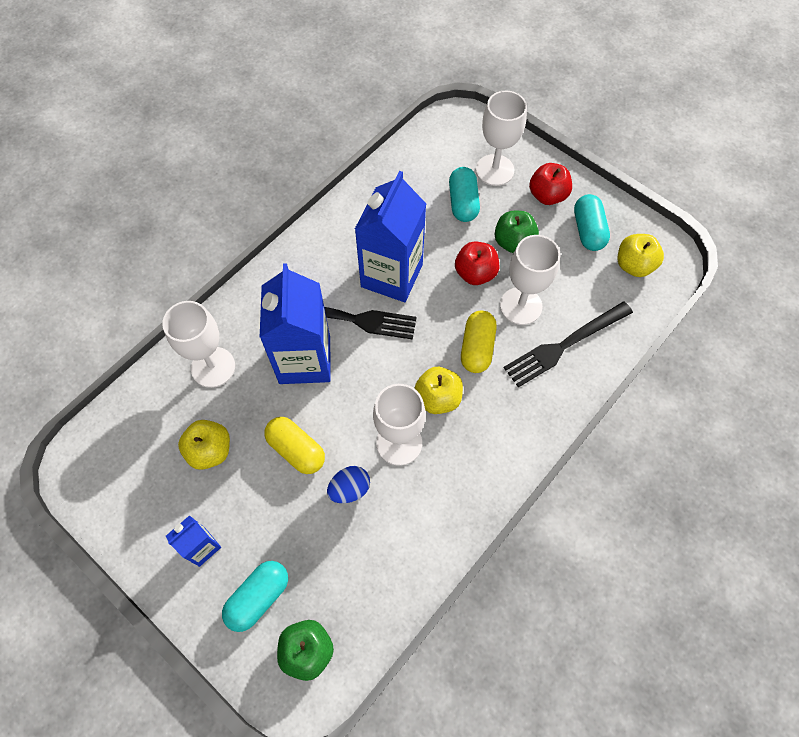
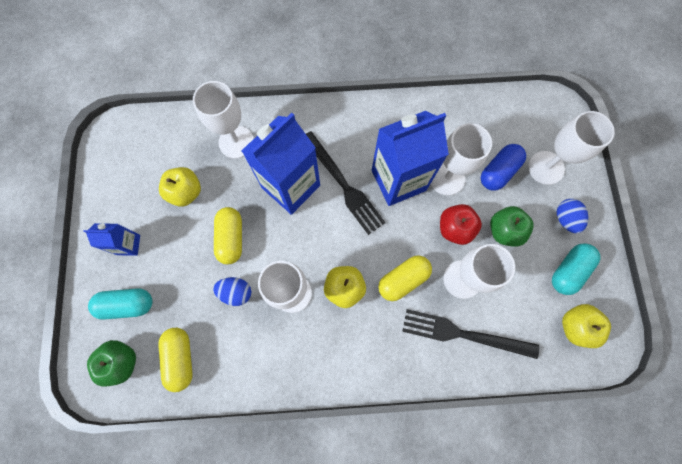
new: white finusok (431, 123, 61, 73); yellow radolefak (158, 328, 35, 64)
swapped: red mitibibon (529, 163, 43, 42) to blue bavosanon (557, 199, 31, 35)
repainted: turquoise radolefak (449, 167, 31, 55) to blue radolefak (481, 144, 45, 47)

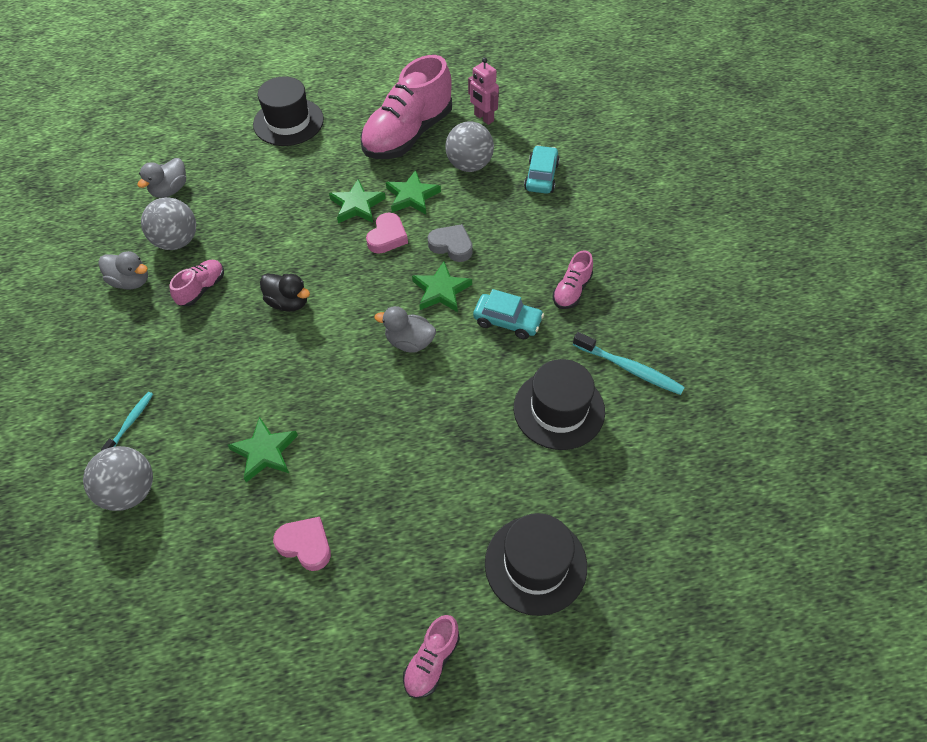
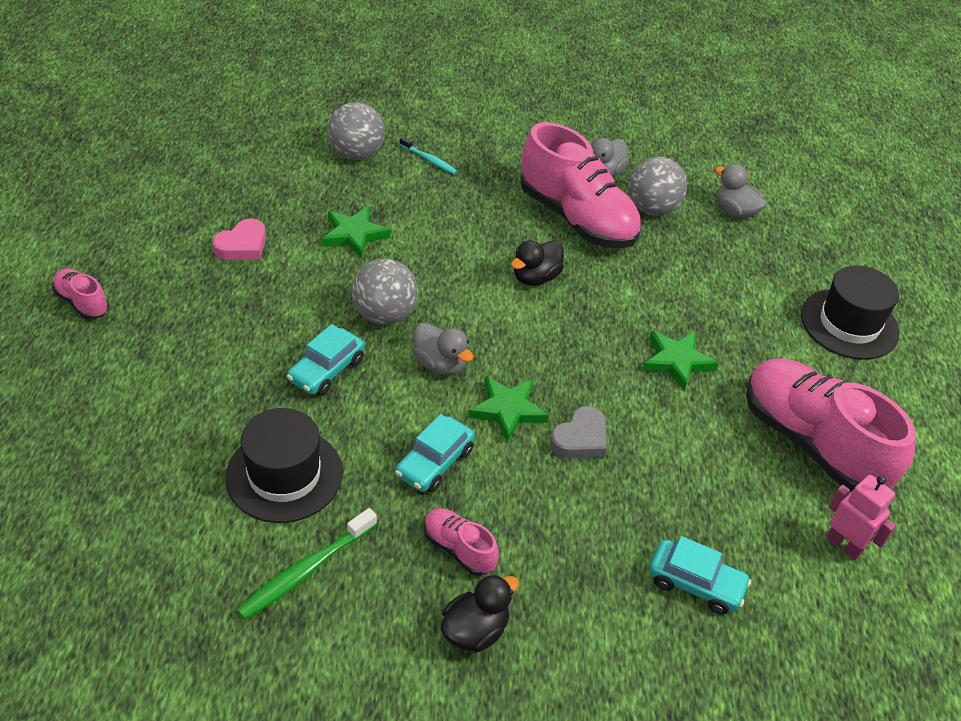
gone: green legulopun (386, 170, 55, 44); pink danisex (366, 213, 42, 41); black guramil (485, 513, 102, 103)
new: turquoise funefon (287, 324, 78, 72); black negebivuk (441, 574, 78, 78)
shifted: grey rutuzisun (446, 121, 48, 51) to (351, 259, 67, 66)
repainted: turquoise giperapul (573, 332, 112, 63) to green giperapul (237, 508, 140, 112)
rotated: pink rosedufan (468, 57, 31, 68) = (826, 475, 70, 85) 75 degrees clockwise; grey negebivuk (374, 306, 62, 47) = (413, 322, 61, 53) 105 degrees clockwise
scaled: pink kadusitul (169, 260, 55, 46) = (521, 122, 120, 126) x2.20

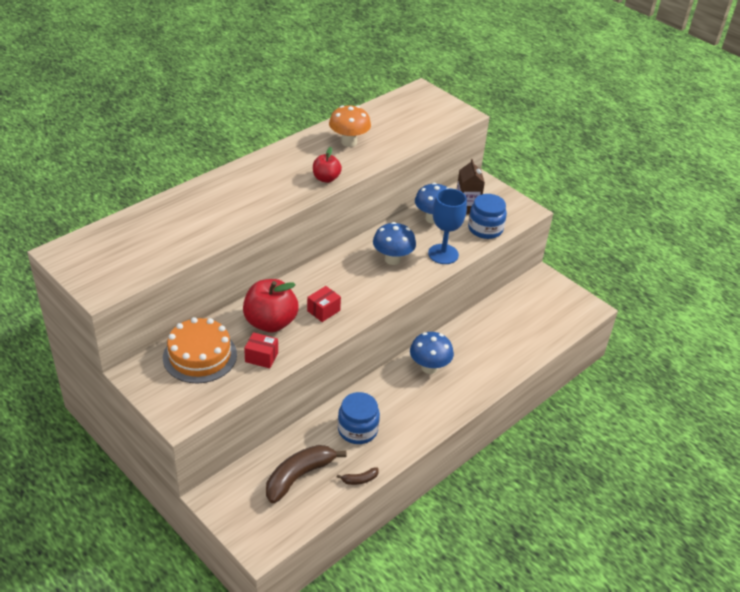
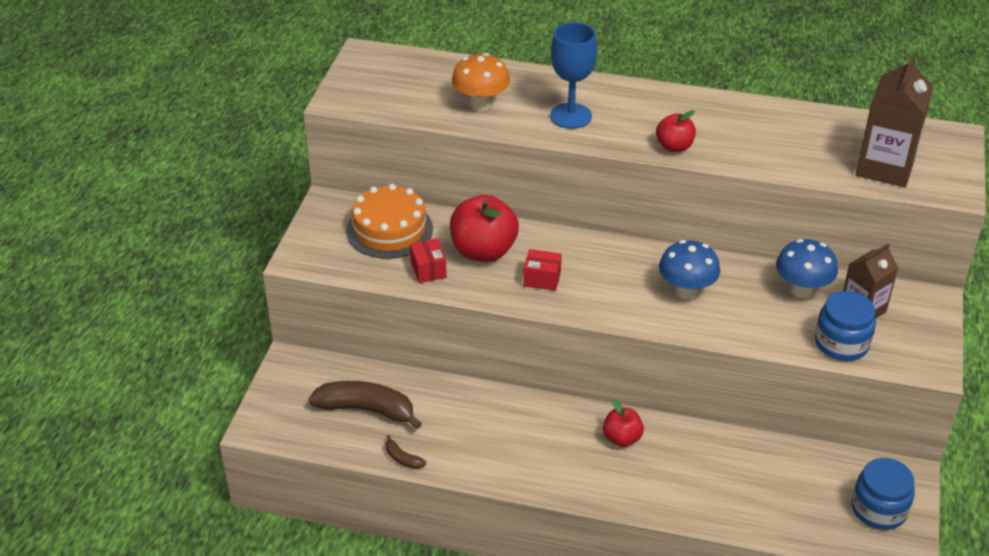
new: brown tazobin (856, 55, 77, 132)
shifted: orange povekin (329, 105, 42, 42) to (452, 53, 58, 58); blue finusok (428, 188, 39, 76) to (550, 22, 47, 107); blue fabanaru (338, 392, 42, 52) to (852, 458, 63, 72)
swapped: blue povekin (410, 332, 44, 42) to red mitibibon (603, 399, 41, 48)

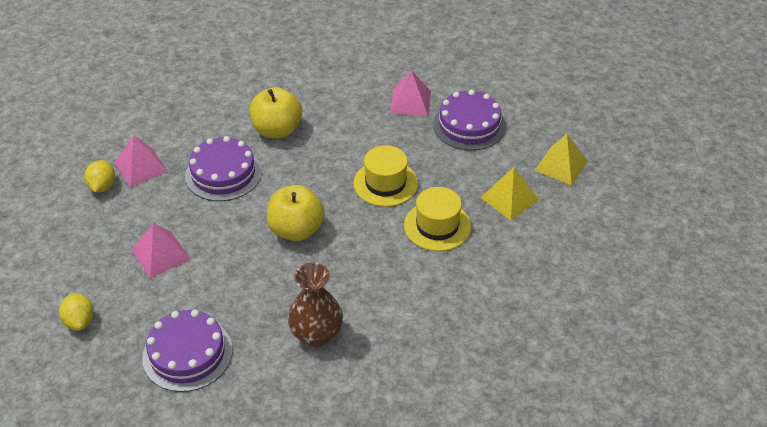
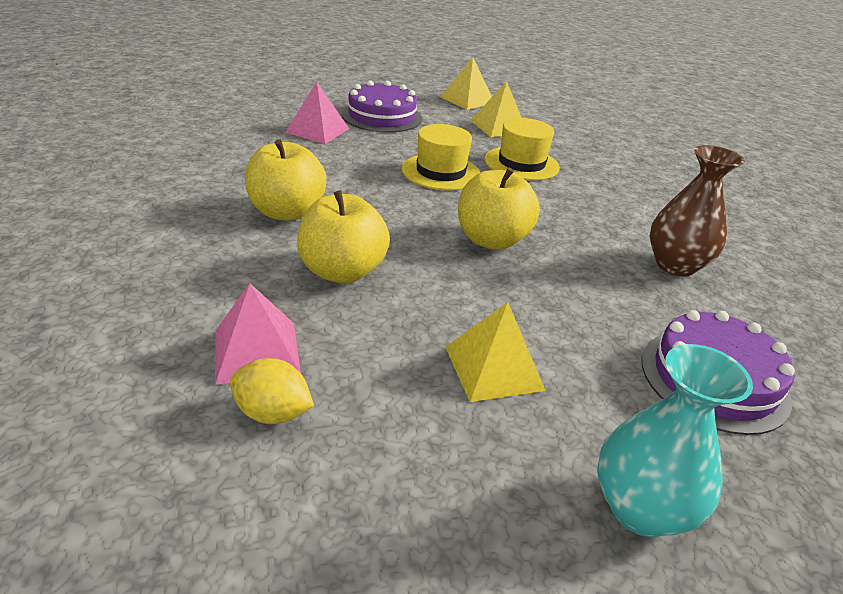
swapped: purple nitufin (185, 136, 77, 65) to yellow mitibibon (297, 190, 93, 93); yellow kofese (59, 293, 35, 38) to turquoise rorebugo (597, 344, 156, 193)
repainted: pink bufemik (132, 223, 59, 55) to yellow bufemik (445, 302, 101, 100)

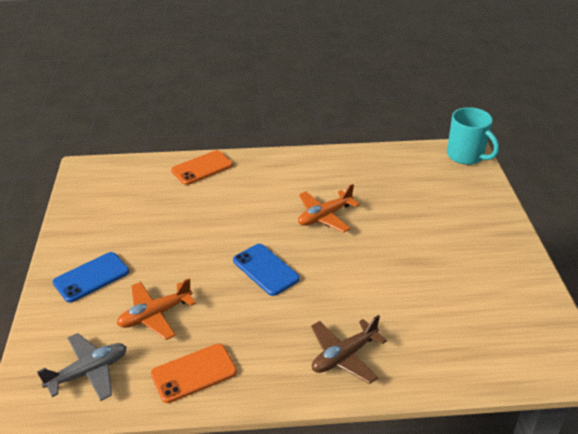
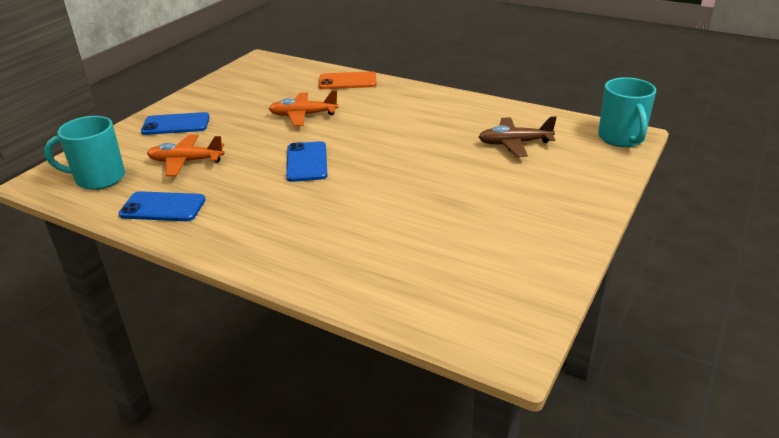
shifted: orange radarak (298, 184, 62, 49) to (269, 90, 69, 36); brown radarak (311, 315, 76, 69) to (479, 116, 78, 41)
swapped: grey radarak (37, 333, 90, 68) to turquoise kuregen (44, 116, 81, 74)
repainted: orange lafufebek (151, 343, 86, 60) to blue lafufebek (119, 191, 87, 30)

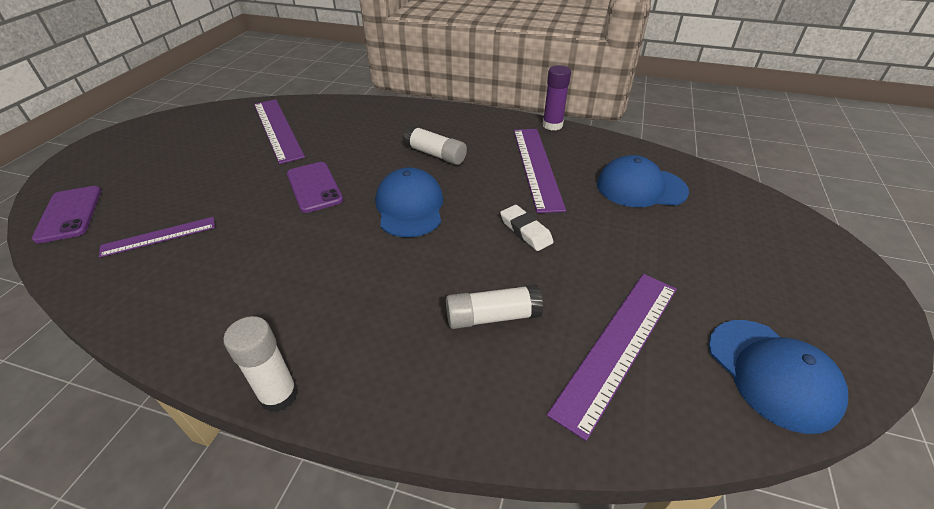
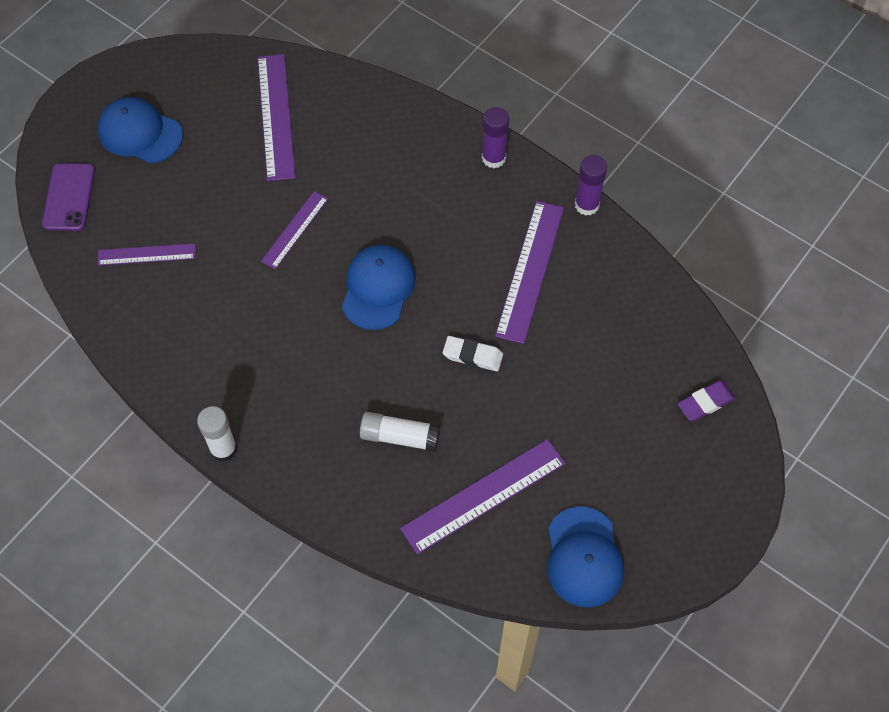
gone: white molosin (404, 125, 63, 40)
new: purple molosin (482, 107, 27, 61); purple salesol (678, 381, 58, 40)
shifted: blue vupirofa (597, 155, 92, 52) to (97, 97, 86, 67)
swapped: purple lafufebek (287, 162, 56, 51) to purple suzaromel (261, 191, 67, 78)
rotated: white salesol (500, 205, 53, 46) = (443, 336, 60, 35) 60 degrees counterclockwise

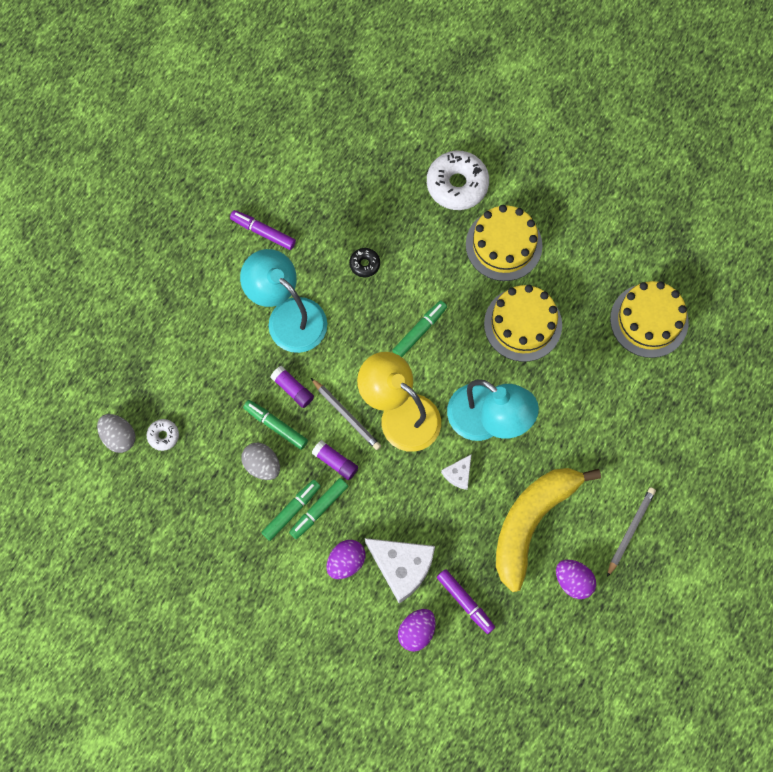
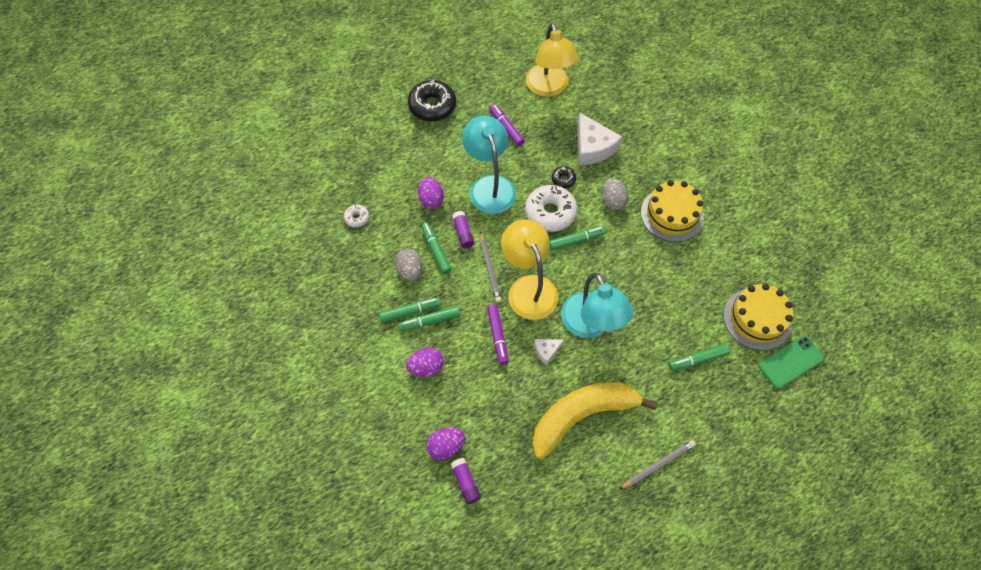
gone: yellow nitufin (484, 285, 78, 77)
new: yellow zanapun (526, 23, 53, 74); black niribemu (408, 80, 48, 41); green lafufebek (758, 336, 66, 53); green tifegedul (669, 344, 62, 27)
shifted: white niribemu (427, 151, 62, 59) to (525, 185, 52, 47); grey bavosanon (97, 414, 39, 39) to (602, 178, 26, 32); purple molosin (312, 440, 46, 40) to (451, 458, 30, 46); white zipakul (365, 538, 70, 65) to (577, 112, 45, 53); purple bavosanon (556, 560, 40, 39) to (418, 177, 26, 32); purple tifegedul (437, 569, 58, 65) to (487, 304, 21, 60)

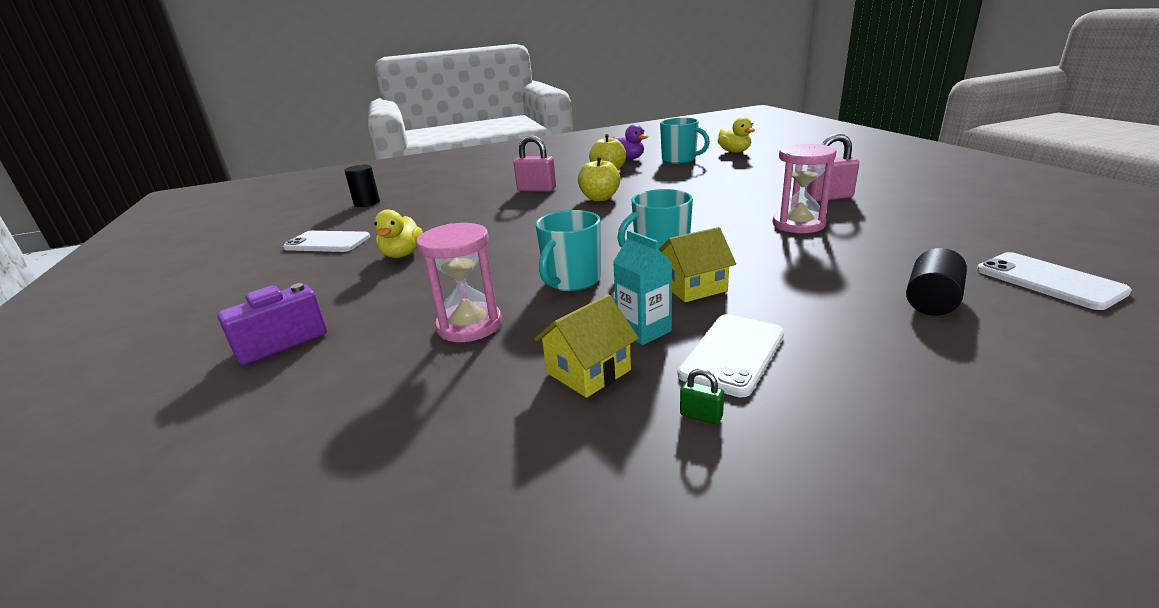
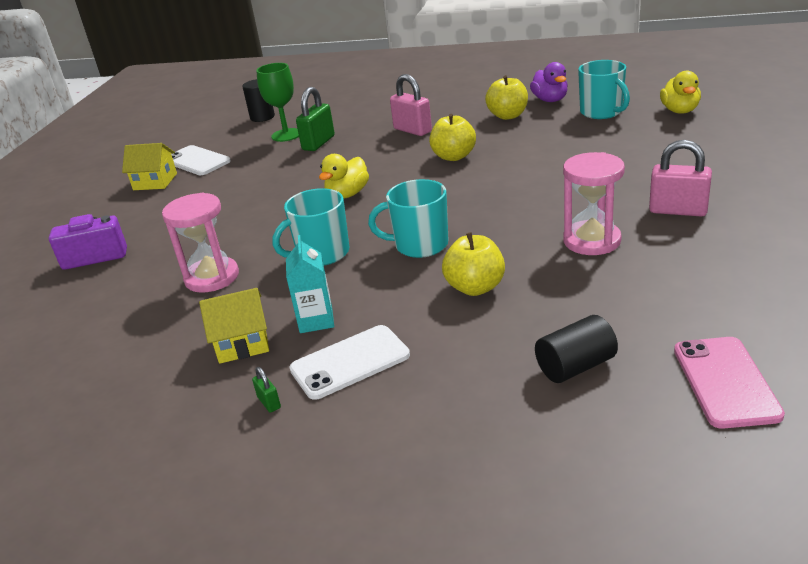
new: green finusok (256, 63, 43, 79); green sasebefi (296, 87, 39, 64); yellow mitibibon (442, 232, 63, 64)
shifted: yellow negebivuk (374, 209, 49, 49) to (319, 154, 50, 44); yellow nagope (659, 227, 77, 75) to (122, 143, 55, 47)
repainted: white lafufebek (977, 252, 155, 58) to pink lafufebek (674, 337, 111, 92)

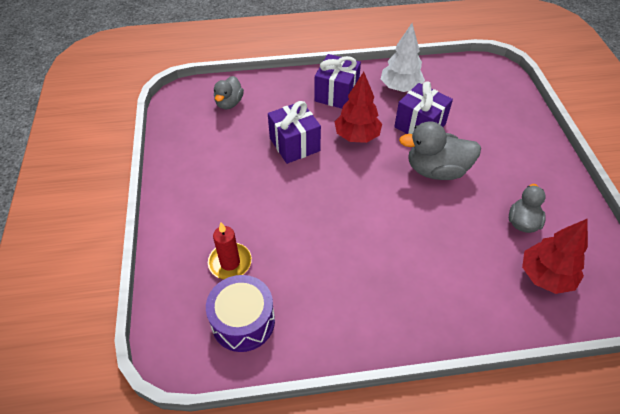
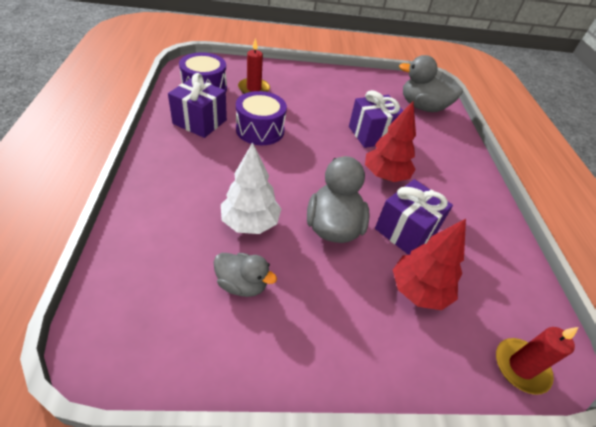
new: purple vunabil (236, 91, 51, 54); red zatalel (496, 327, 82, 68)
shifted: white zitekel (381, 23, 44, 69) to (221, 142, 60, 92); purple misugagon (314, 54, 47, 54) to (168, 73, 59, 65); red zitekel (522, 218, 66, 76) to (393, 219, 73, 91)
scaled: grey negebivuk (214, 76, 30, 33) = (399, 55, 64, 57) x1.63

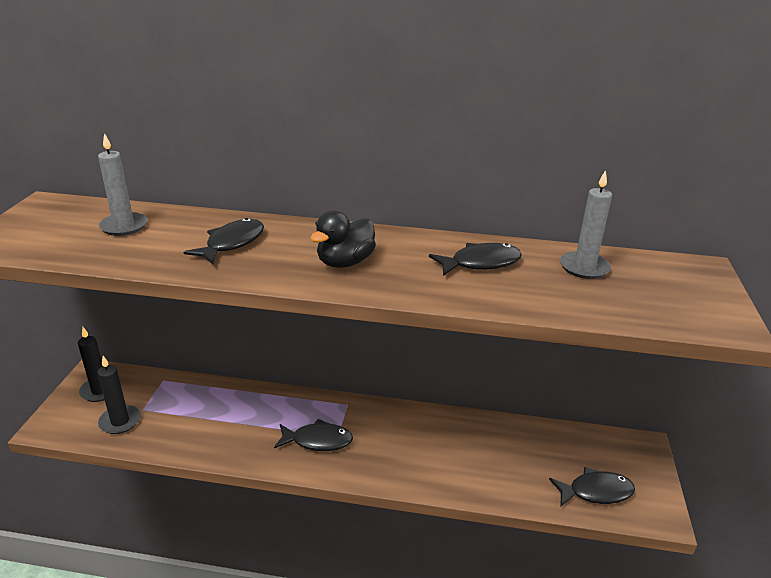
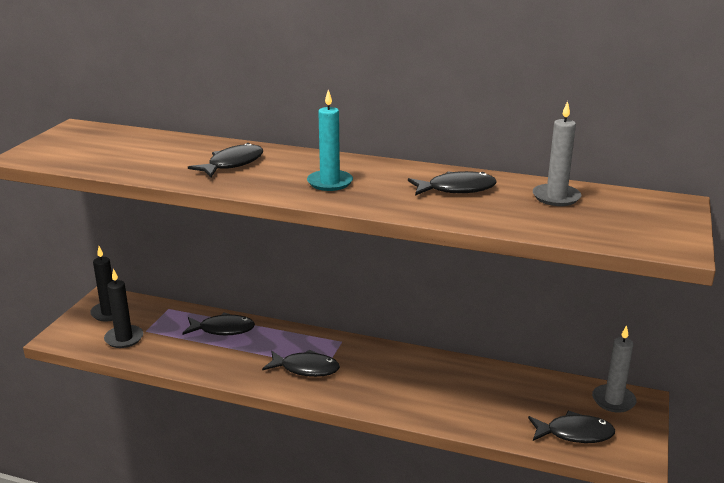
new: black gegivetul (182, 313, 73, 22)
shifted: grey zatalel (98, 133, 49, 103) to (592, 325, 45, 88)
swapped: black negebivuk (310, 210, 66, 58) to turquoise zatalel (307, 90, 46, 101)

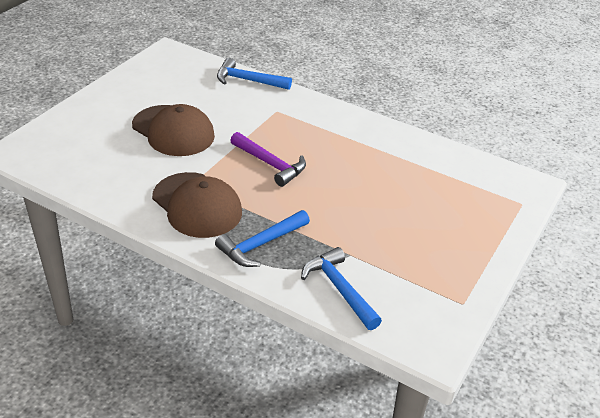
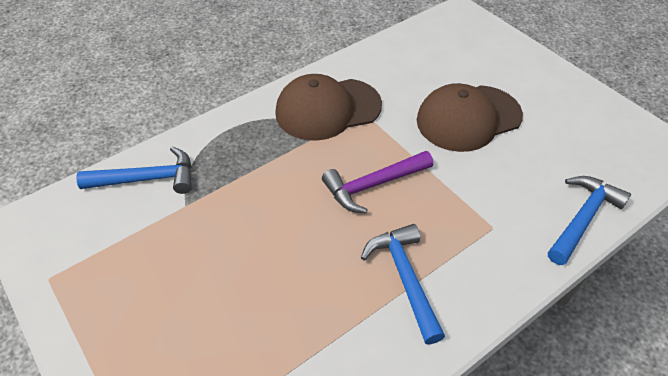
shifted: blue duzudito (215, 210, 95, 57) to (361, 224, 84, 120)

